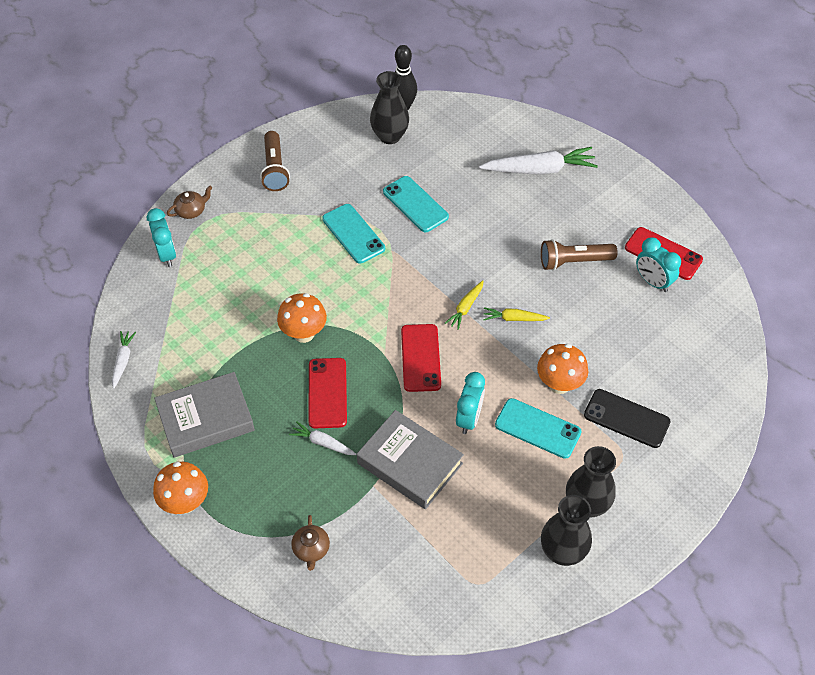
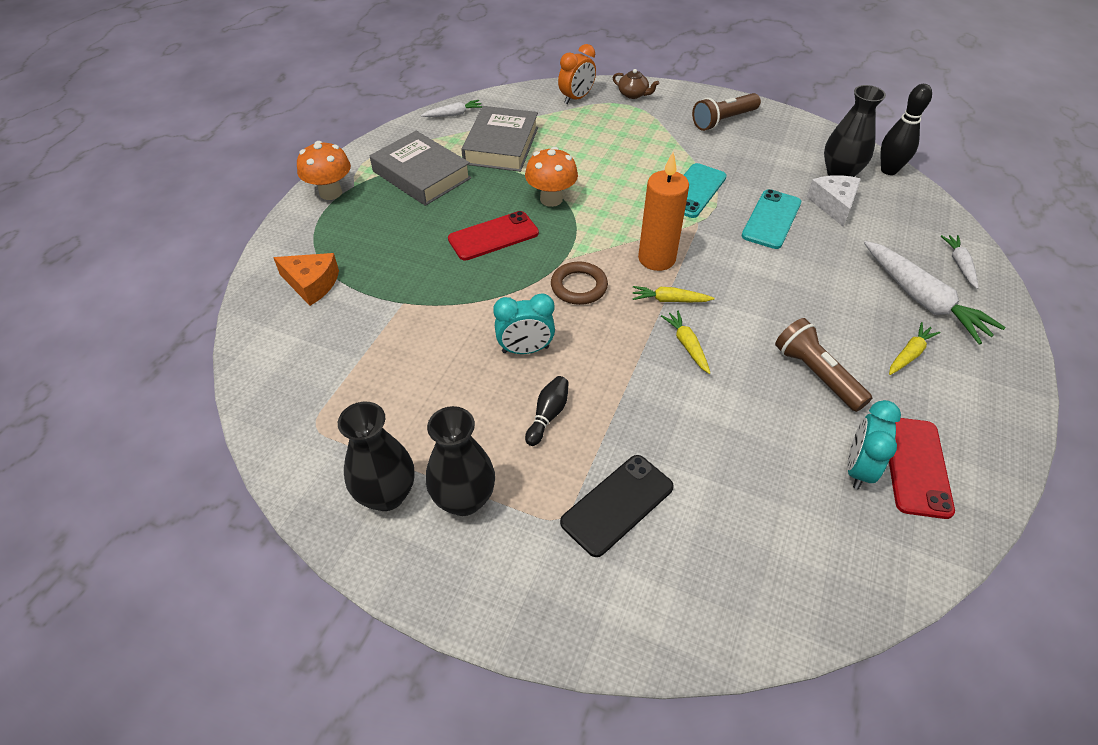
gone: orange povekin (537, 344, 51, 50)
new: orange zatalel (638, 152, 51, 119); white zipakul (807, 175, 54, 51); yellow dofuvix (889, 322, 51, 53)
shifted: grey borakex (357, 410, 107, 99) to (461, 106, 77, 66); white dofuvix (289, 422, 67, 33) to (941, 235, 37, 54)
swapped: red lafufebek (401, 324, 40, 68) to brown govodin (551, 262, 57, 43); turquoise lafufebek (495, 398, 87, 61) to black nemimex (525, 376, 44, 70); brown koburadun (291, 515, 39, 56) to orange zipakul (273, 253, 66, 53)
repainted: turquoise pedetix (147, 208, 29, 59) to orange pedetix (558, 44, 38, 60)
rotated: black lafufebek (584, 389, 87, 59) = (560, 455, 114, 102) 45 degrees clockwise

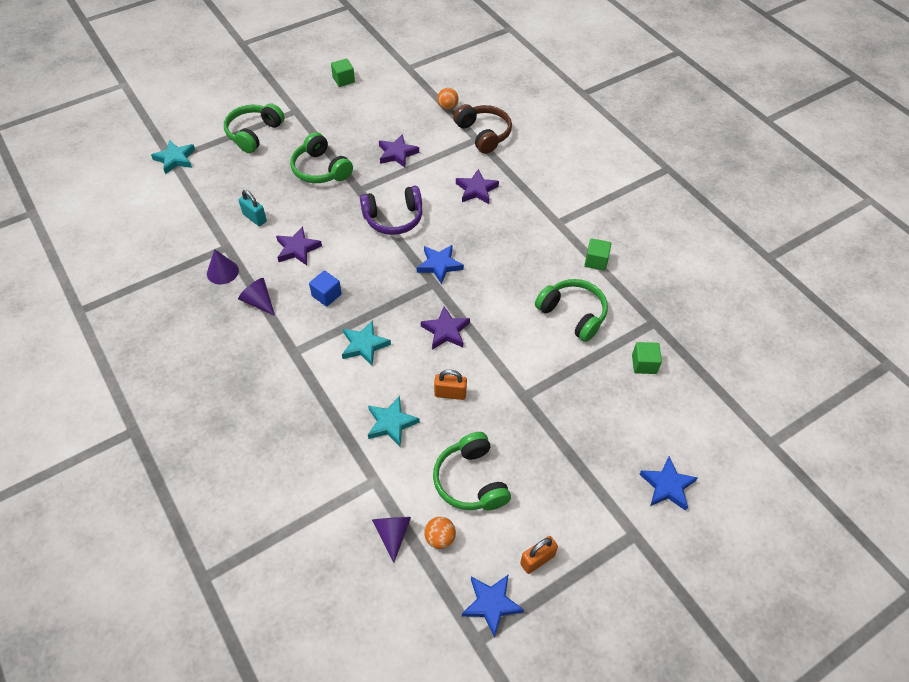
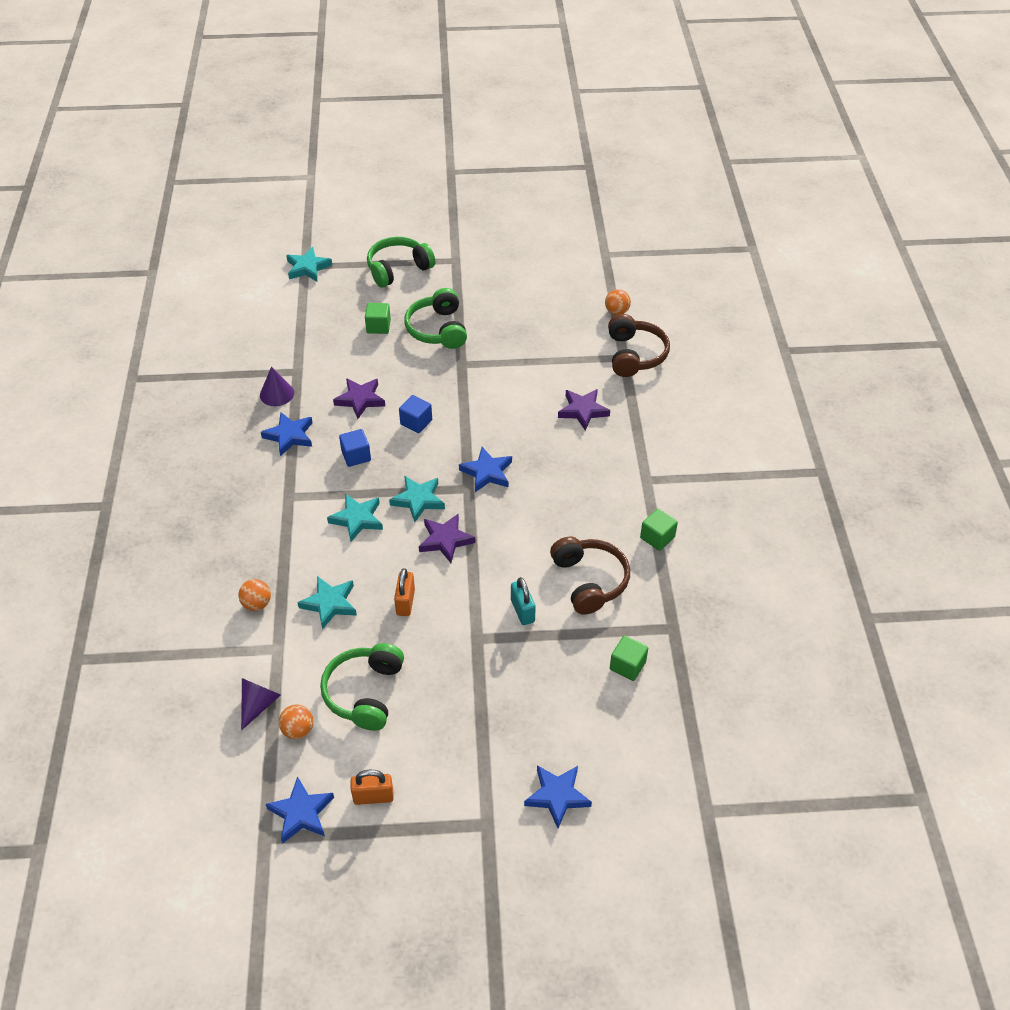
gone: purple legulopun (379, 134, 40, 34); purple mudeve (360, 186, 62, 49)
new: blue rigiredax (399, 395, 33, 38); turquoise legulopun (389, 476, 56, 46); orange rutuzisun (239, 579, 32, 32)
shifted: green rigiredax (331, 59, 24, 28) to (365, 303, 26, 31); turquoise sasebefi (239, 190, 28, 36) to (511, 577, 25, 48)
swapped: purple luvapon (238, 278, 37, 38) to blue legulopun (261, 412, 51, 44)
repainted: green mudeve (535, 279, 73, 63) to brown mudeve (550, 537, 80, 78)
rotated: orange sasebefi (434, 370, 33, 30) = (394, 568, 21, 48) 60 degrees clockwise

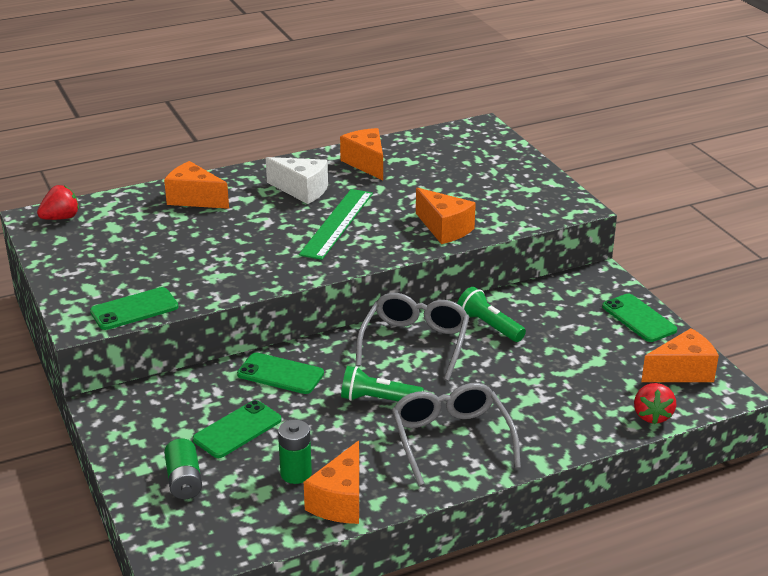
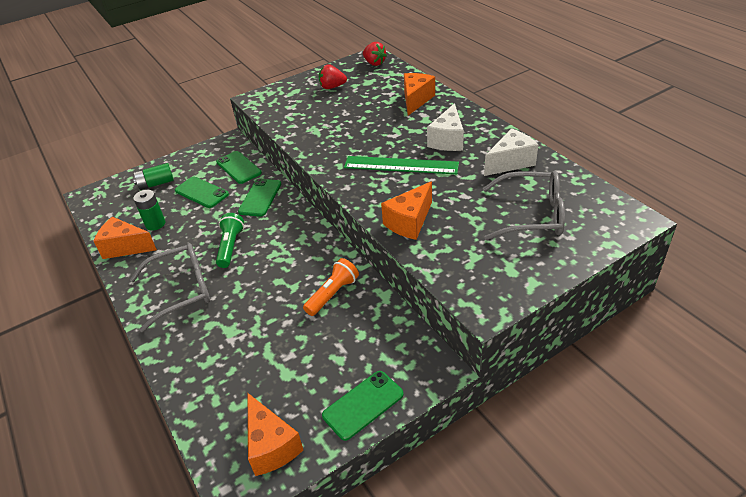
shifted: green lafufebek (90, 287, 88, 43) to (216, 151, 46, 33); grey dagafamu (356, 293, 113, 88) to (483, 171, 82, 69); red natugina (634, 383, 42, 41) to (319, 64, 28, 25)
repainted: orange zipakul (340, 128, 43, 52) to white zipakul (484, 129, 54, 47); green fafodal (457, 287, 69, 55) to orange fafodal (303, 258, 56, 58)

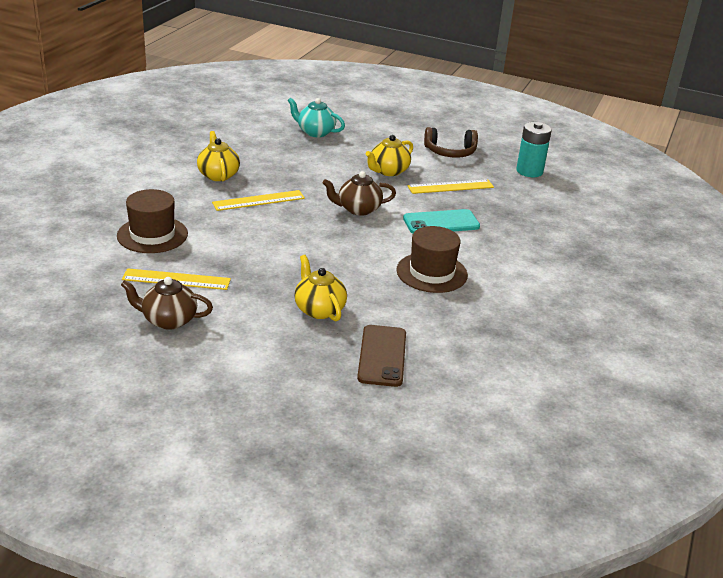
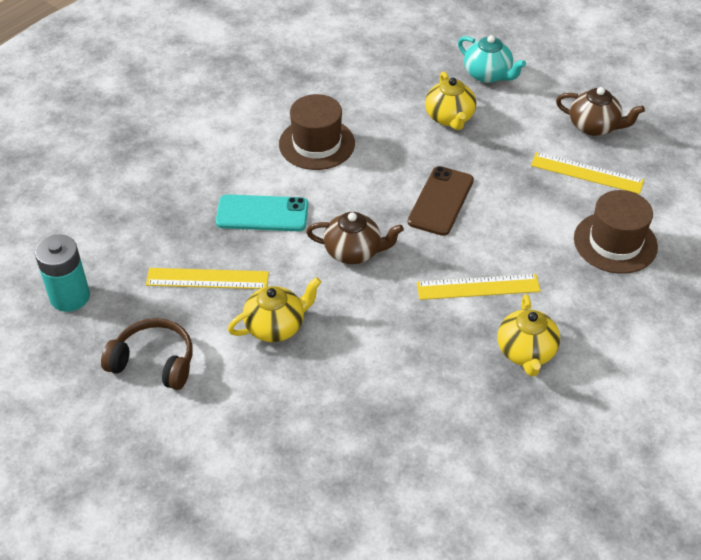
shifted: turquoise koburadun (287, 97, 58, 40) to (458, 35, 68, 48); brown lafufebek (357, 325, 49, 62) to (408, 166, 66, 70)

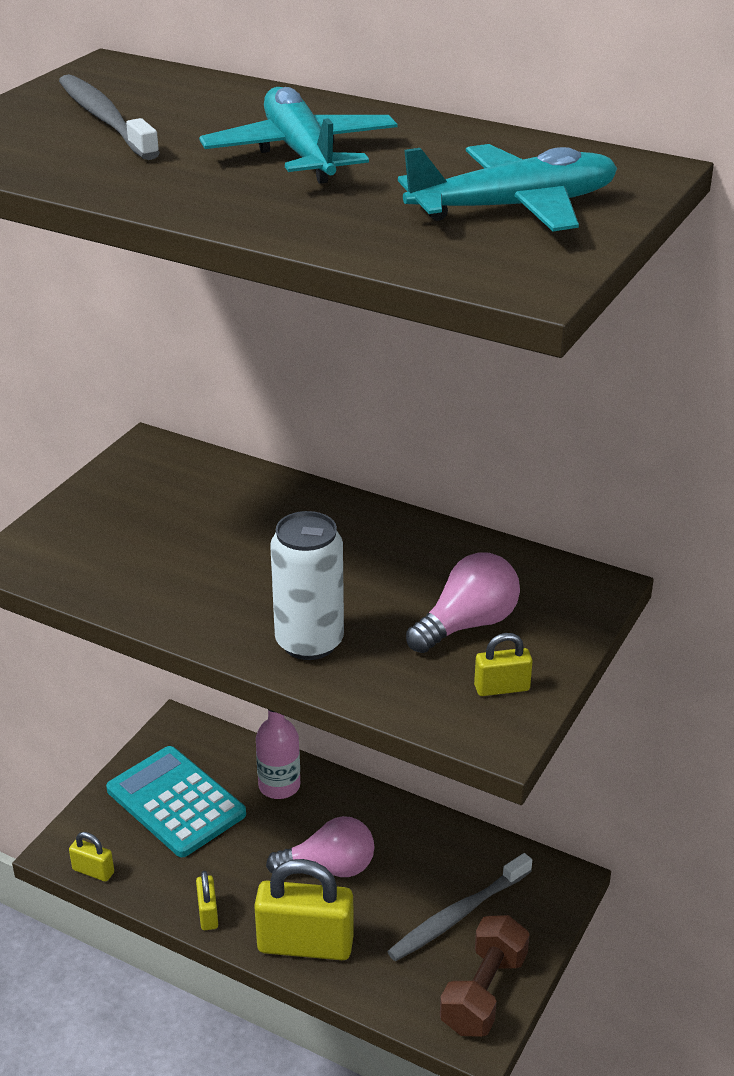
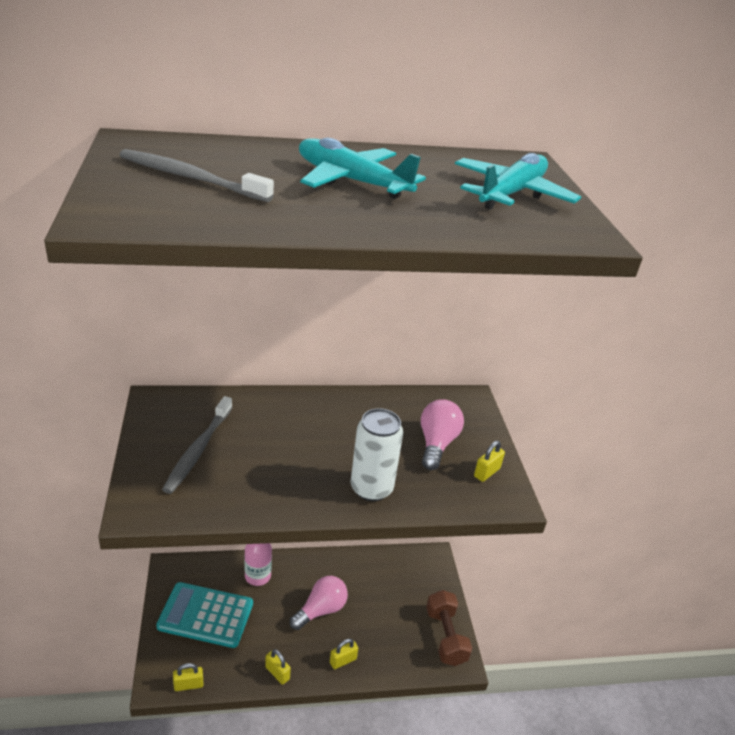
shifted: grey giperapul (387, 853, 145, 108) to (162, 396, 71, 98)
scaled: yellow sasebefi (254, 859, 100, 101) = (330, 639, 28, 30) x0.47

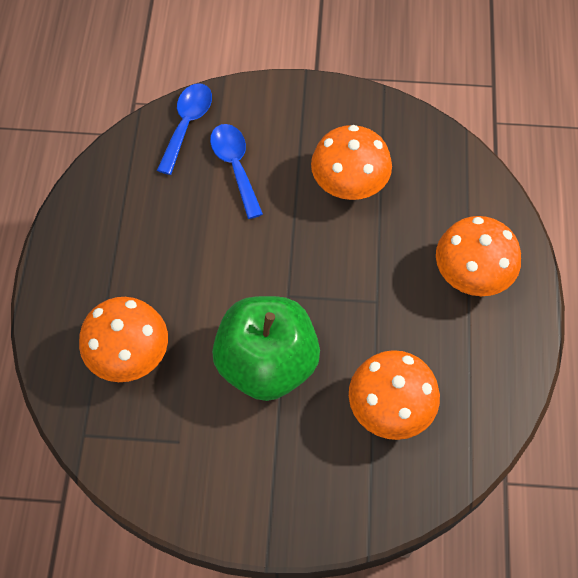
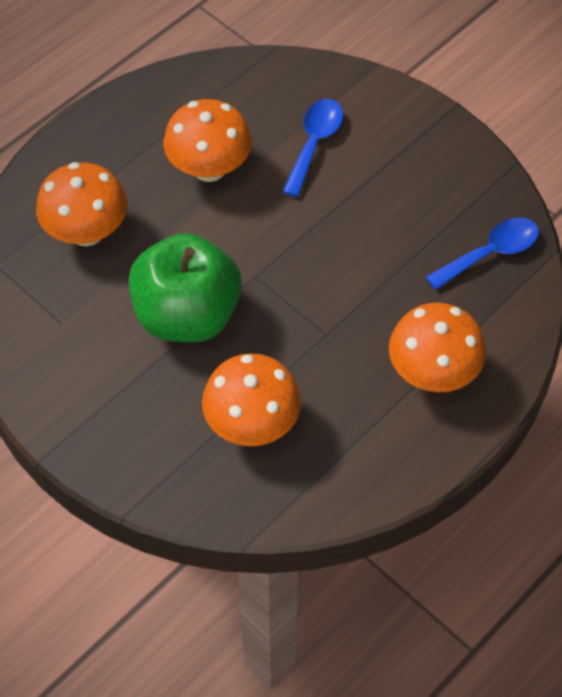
shifted: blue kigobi (157, 83, 55, 92) to (426, 217, 113, 73); orange povekin (311, 125, 81, 75) to (164, 99, 88, 83)

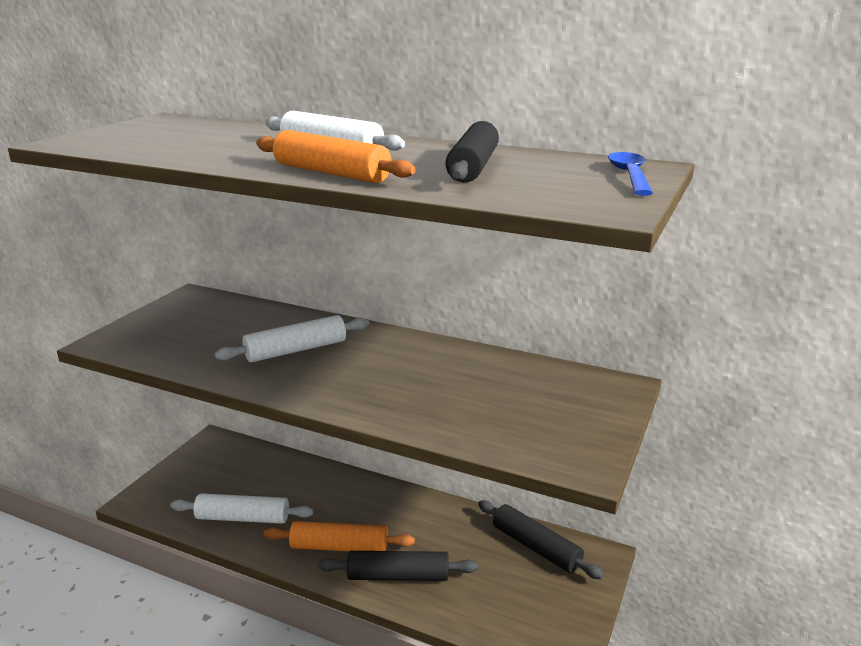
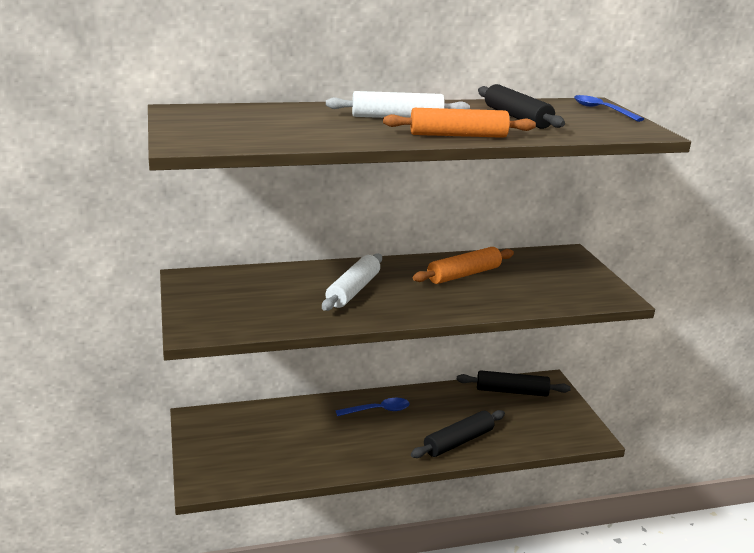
gone: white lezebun (170, 493, 144, 31)
new: blue kigobi (335, 398, 75, 18)
shifted: orange lezebun (263, 521, 152, 30) to (413, 247, 101, 37)

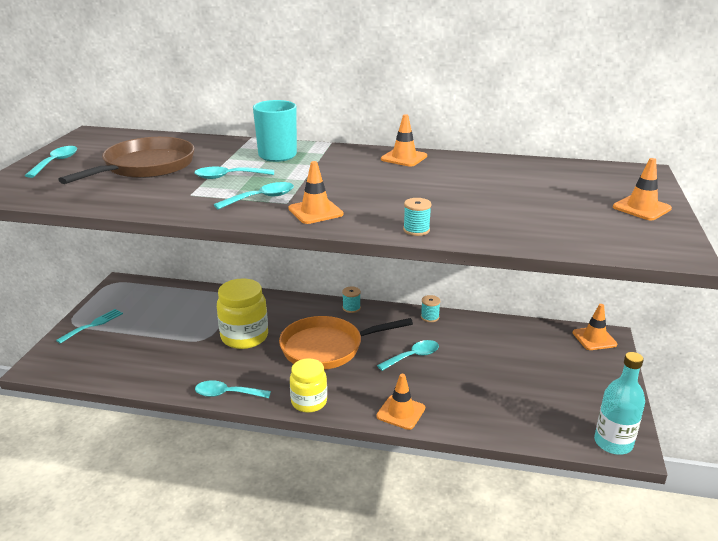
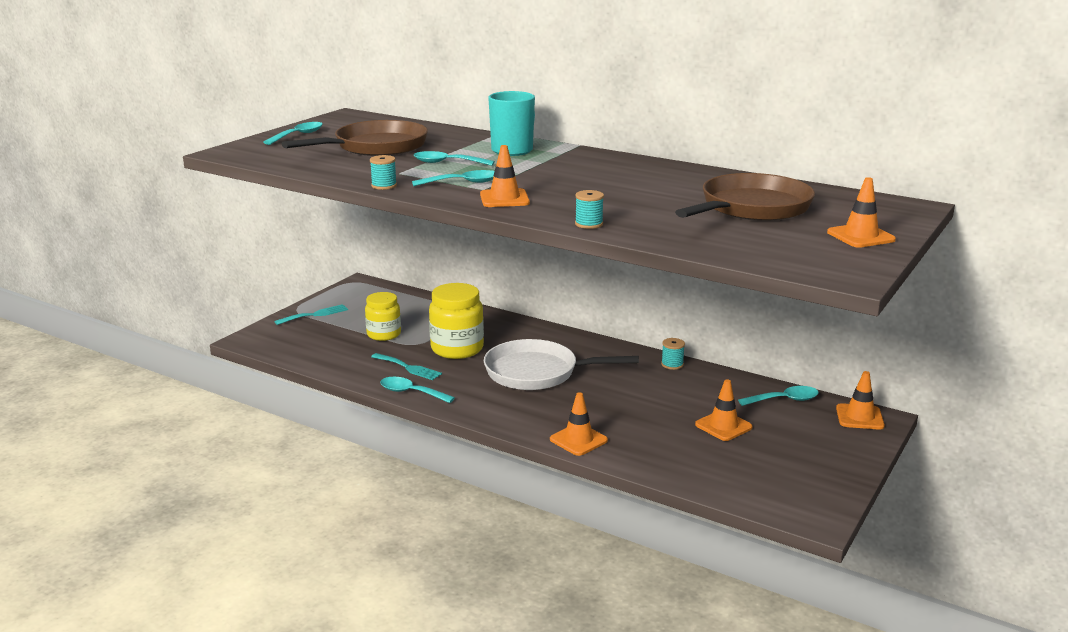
gone: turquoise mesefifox (594, 352, 51, 103)
new: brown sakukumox (675, 173, 140, 48); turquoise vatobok (371, 353, 71, 27)
shifted: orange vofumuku (381, 114, 46, 53) to (695, 379, 58, 62); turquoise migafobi (342, 286, 19, 27) to (370, 155, 27, 35); turquoise kigobi (377, 340, 62, 31) to (738, 386, 81, 20); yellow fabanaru (290, 358, 37, 55) to (365, 292, 36, 49)
repainted: orange sakukumox (279, 316, 134, 54) to white sakukumox (484, 339, 155, 51)

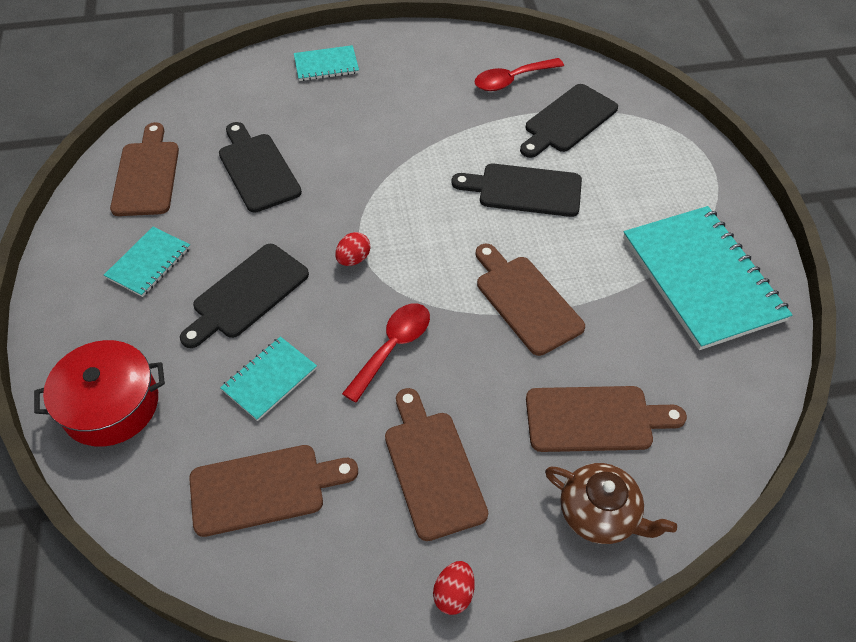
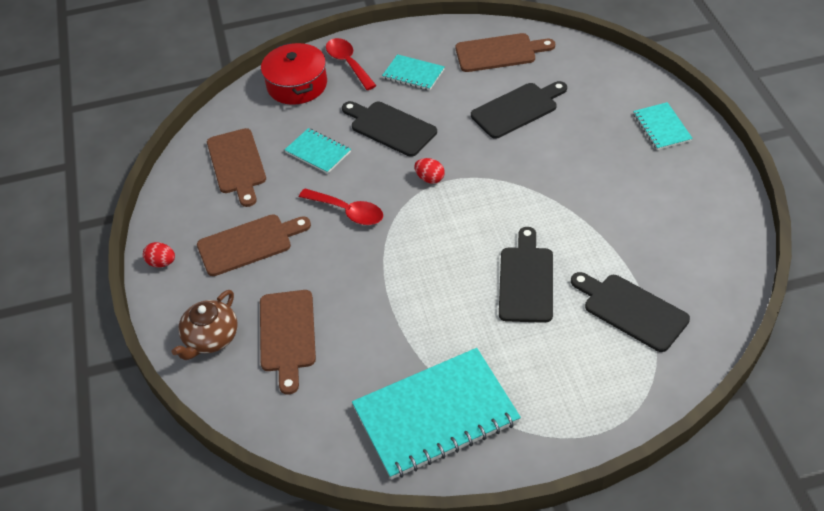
gone: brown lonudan (476, 244, 109, 112)
shifted: red kigobi (474, 58, 90, 33) to (326, 38, 51, 52)

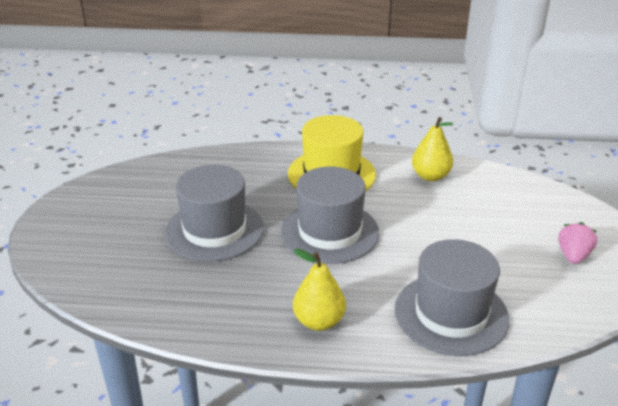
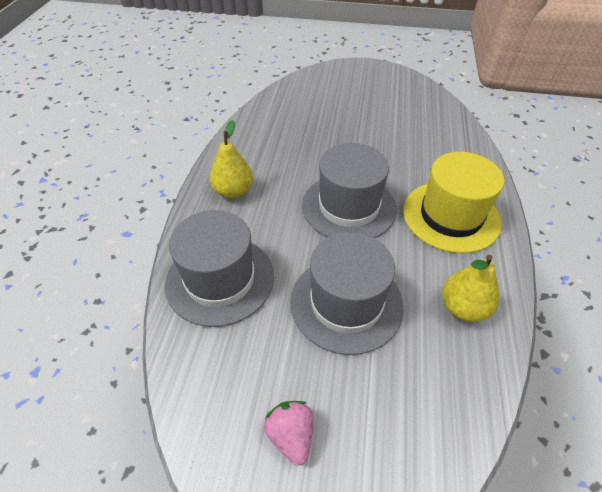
shifted: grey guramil (165, 165, 99, 96) to (290, 232, 114, 123)
rotated: pink natugina (558, 222, 39, 42) = (264, 401, 50, 64) 135 degrees counterclockwise

